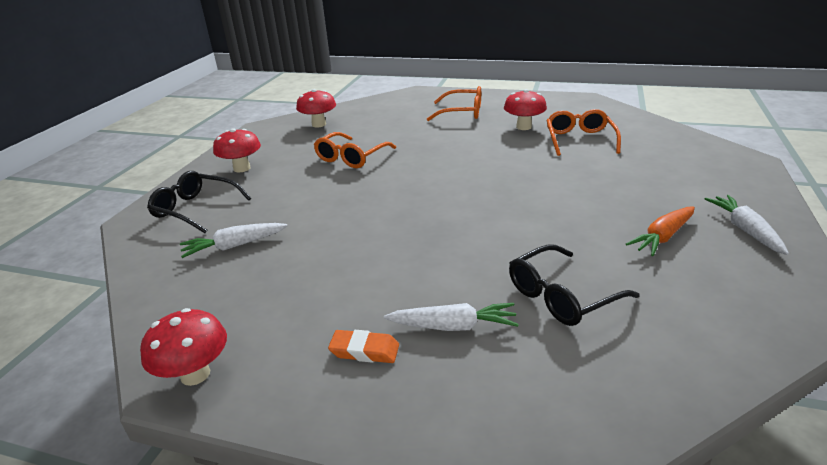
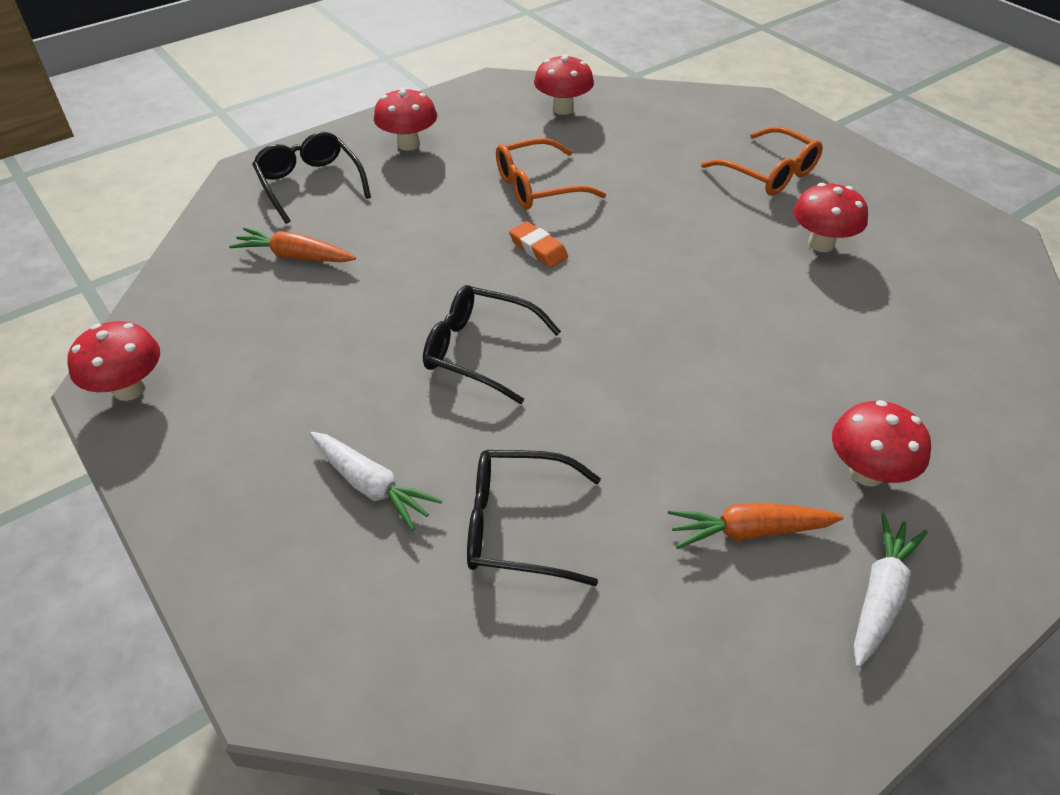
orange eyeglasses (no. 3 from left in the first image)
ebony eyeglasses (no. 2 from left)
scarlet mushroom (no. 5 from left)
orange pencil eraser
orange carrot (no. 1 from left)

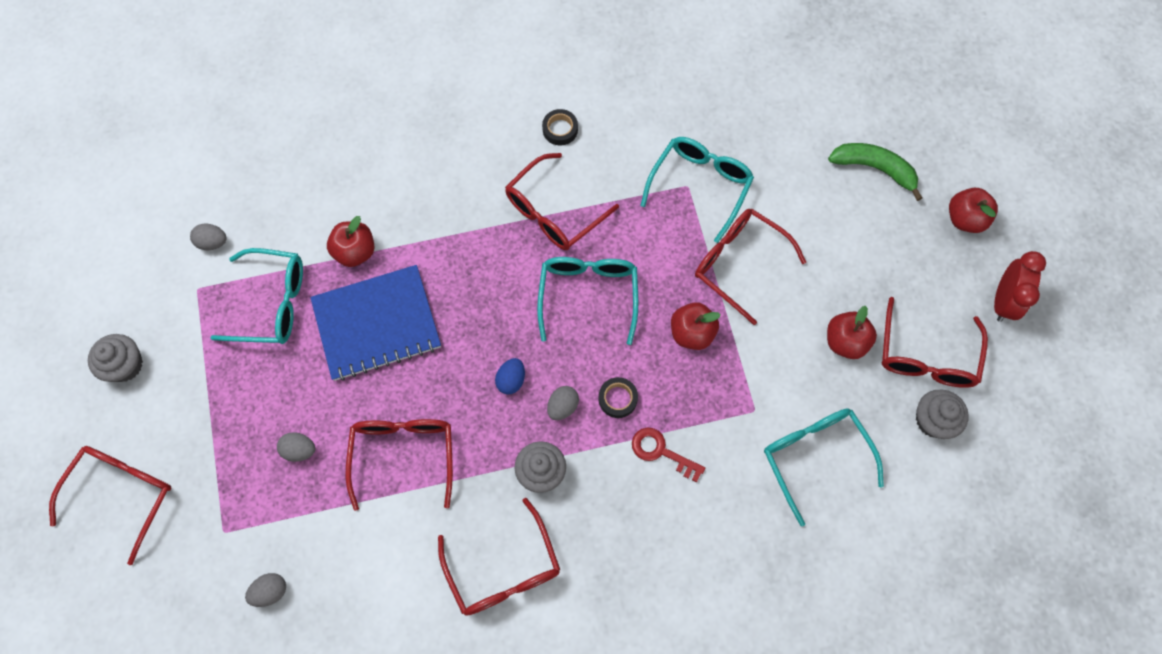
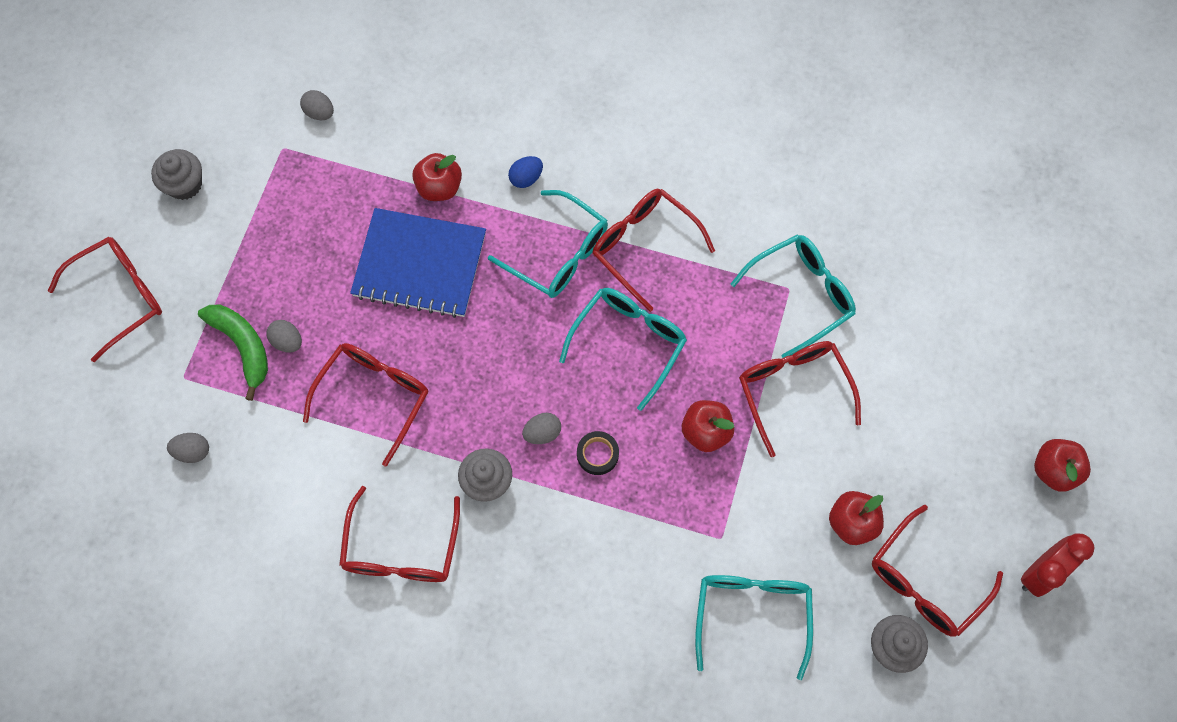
ebony sticky tape (no. 1 from left in the first image)
scarlet latchkey
turquoise eyeglasses (no. 1 from left)
blue egg
emerald banana fruit
scarlet eyeglasses (no. 4 from left)

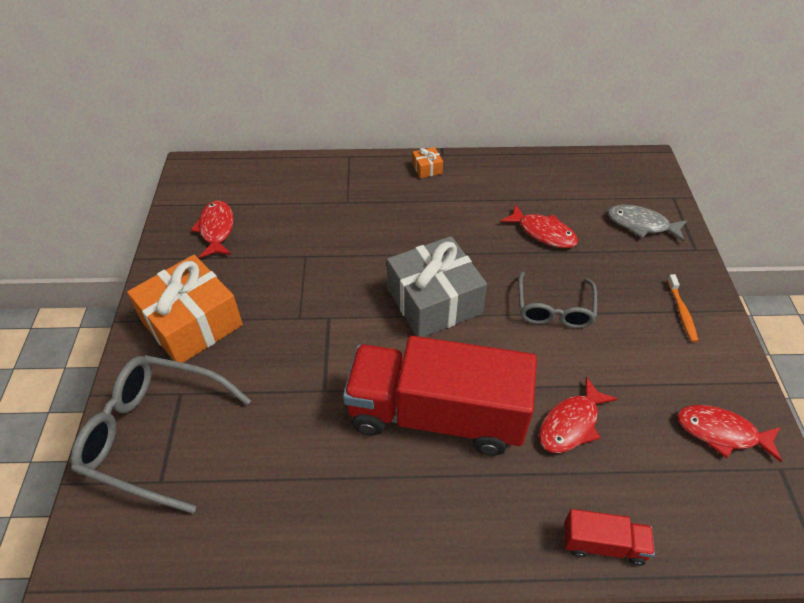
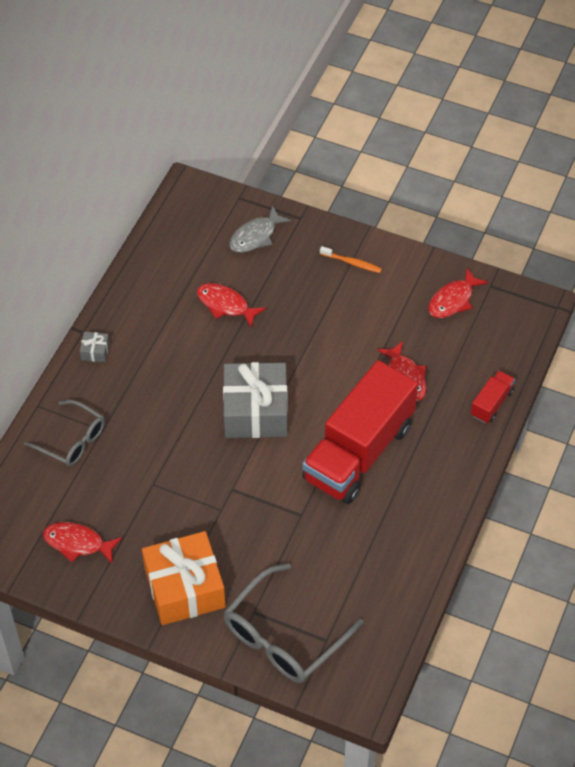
ash-grey eyeglasses (no. 1 from left)
ash-grey present (no. 1 from left)
scarlet fish figure (no. 2 from left)

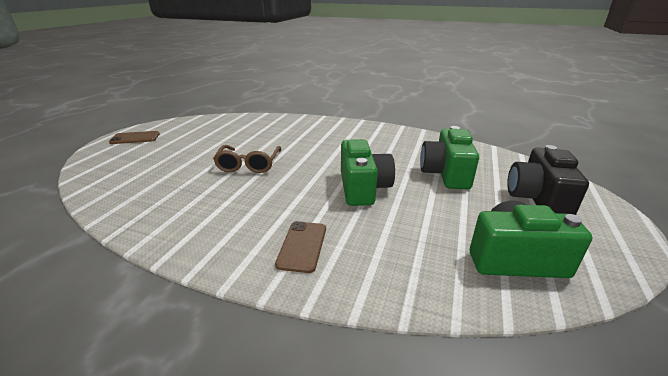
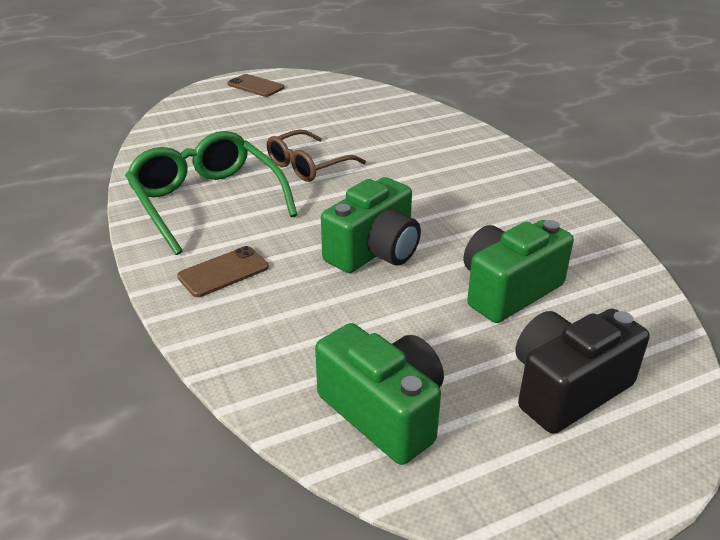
emerald eyeglasses

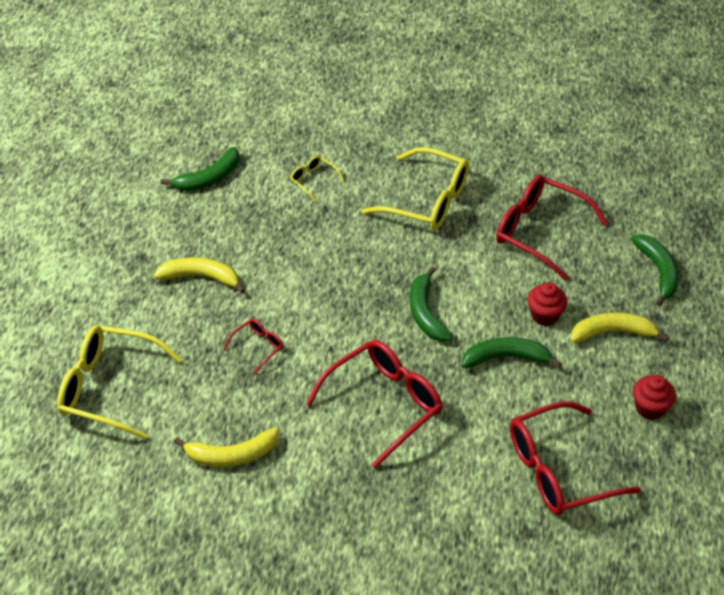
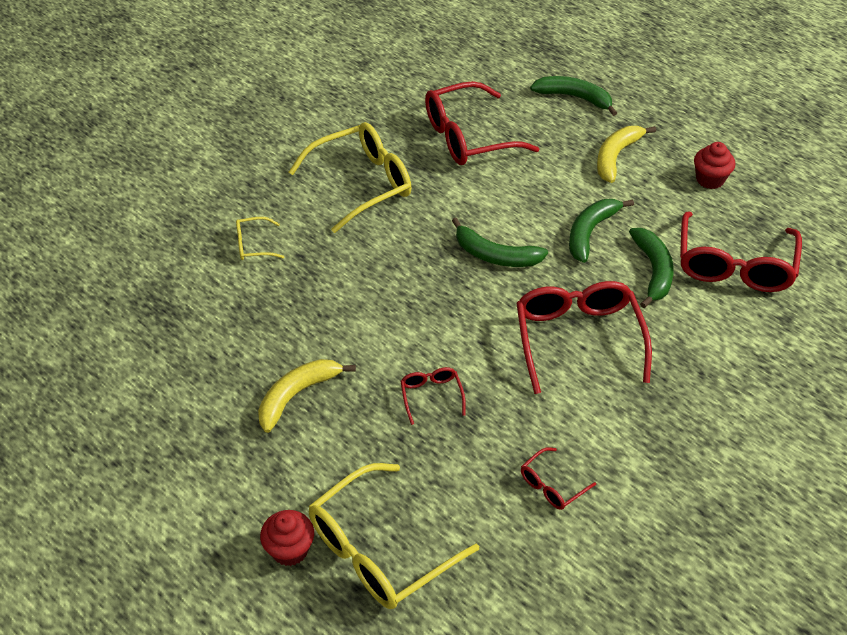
emerald banana fruit (no. 4 from left)
scarlet fairy cake (no. 1 from left)
scarlet eyeglasses (no. 3 from left)

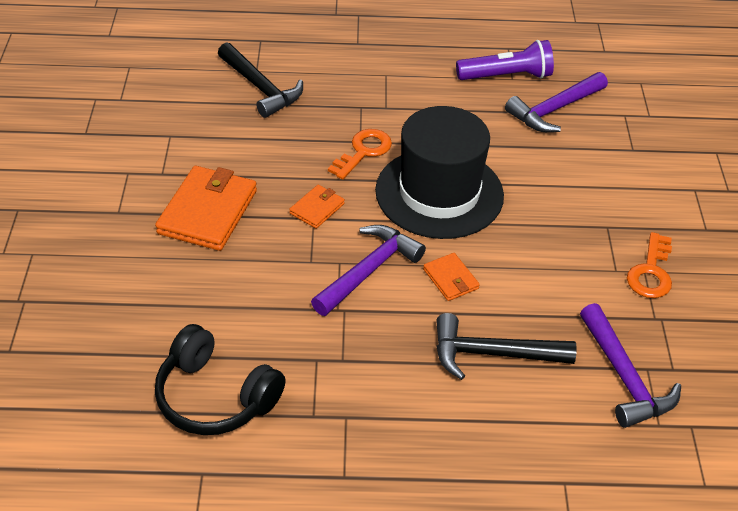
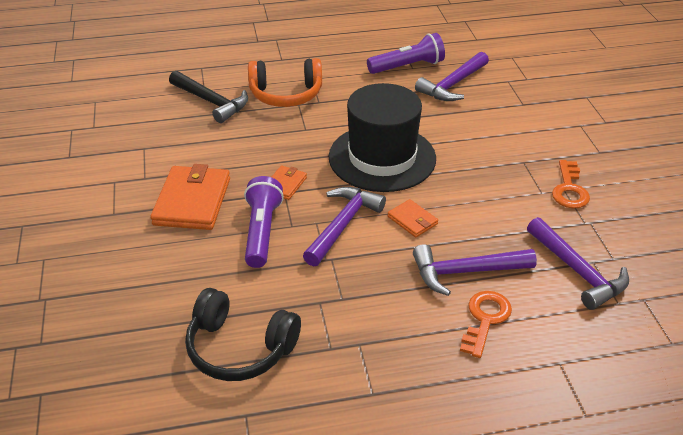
purple pocket torch (no. 1 from left)
orange headset
orange latchkey (no. 1 from left)
purple carpenter's hammer (no. 3 from left)

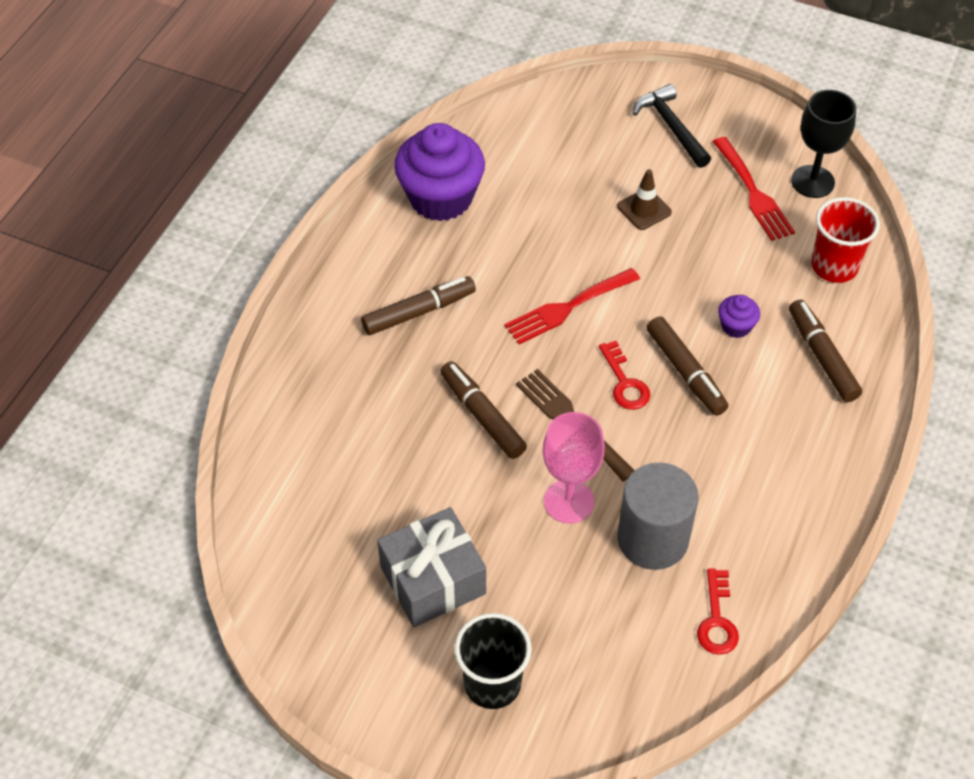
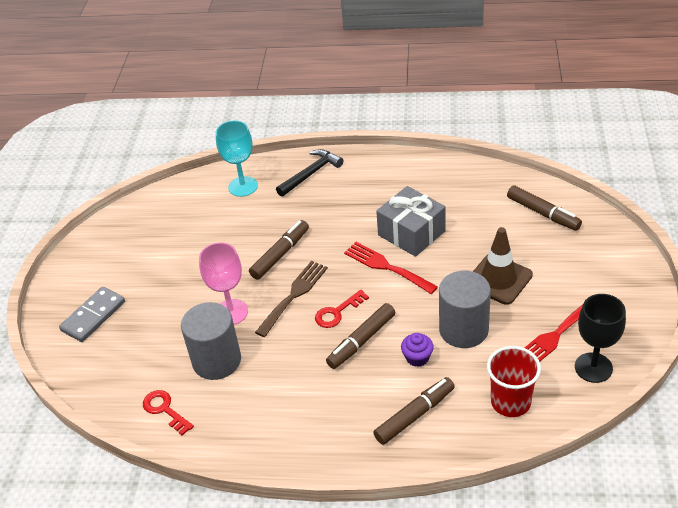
purple fairy cake (no. 1 from left in the first image)
turquoise chalice
ash-grey solid cylinder (no. 2 from left)
brown marker (no. 4 from left)
ash-grey present
ebony carpenter's hammer
ash-grey domino
scarlet latchkey (no. 1 from left)
brown traffic cone

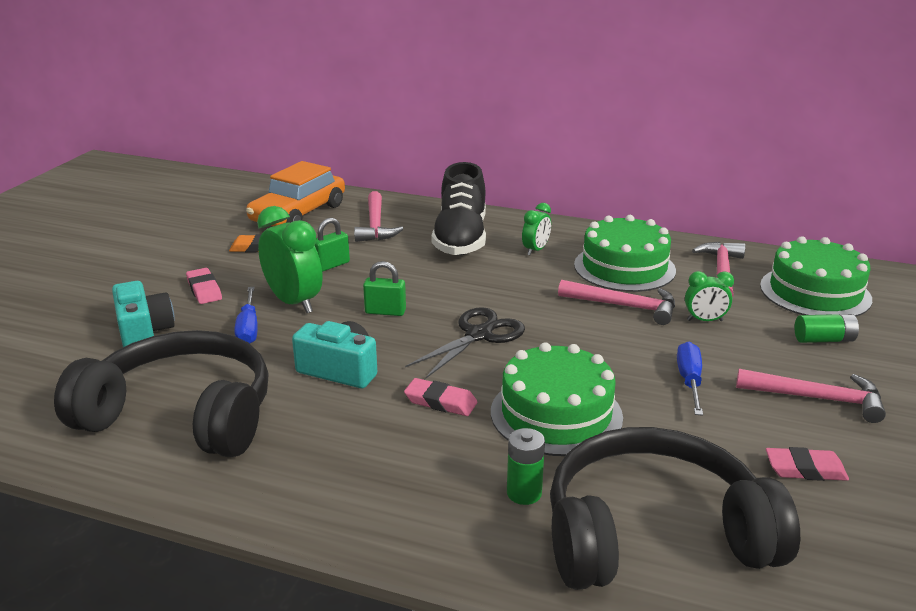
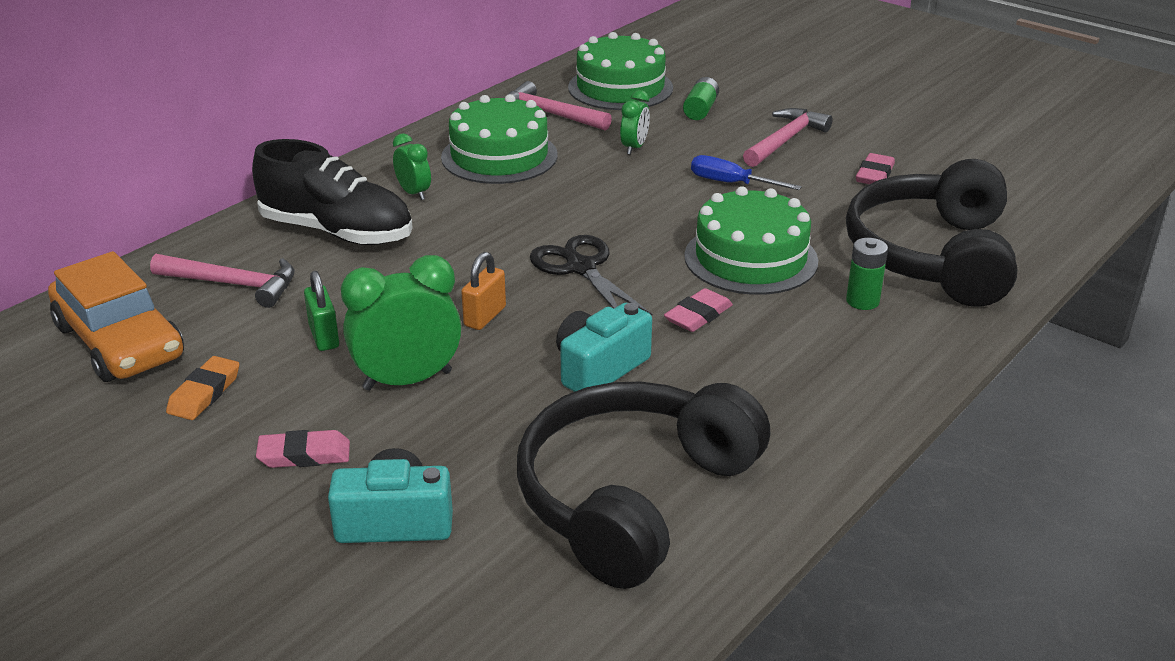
blue hand screwdriver (no. 1 from left in the first image)
rosy carpenter's hammer (no. 2 from left in the first image)
orange lock

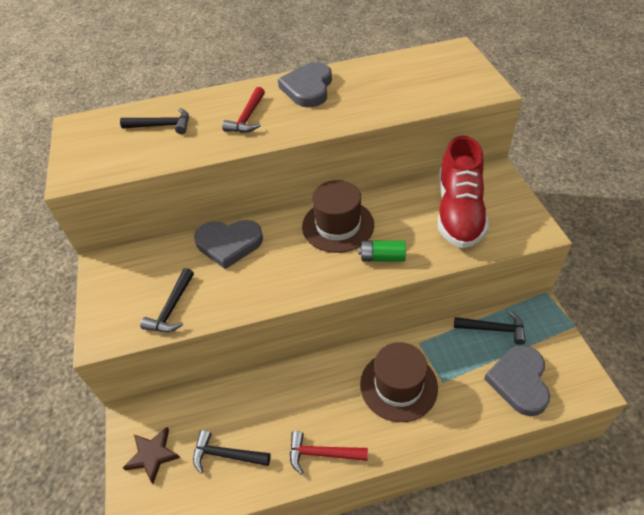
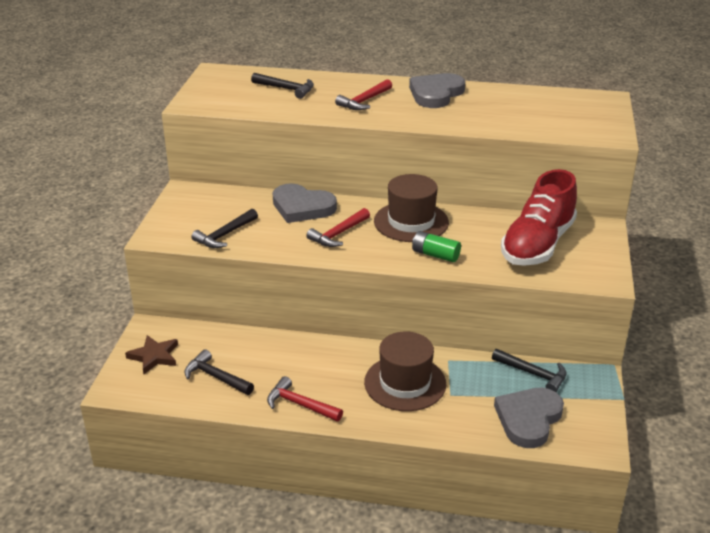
scarlet carpenter's hammer (no. 2 from left)

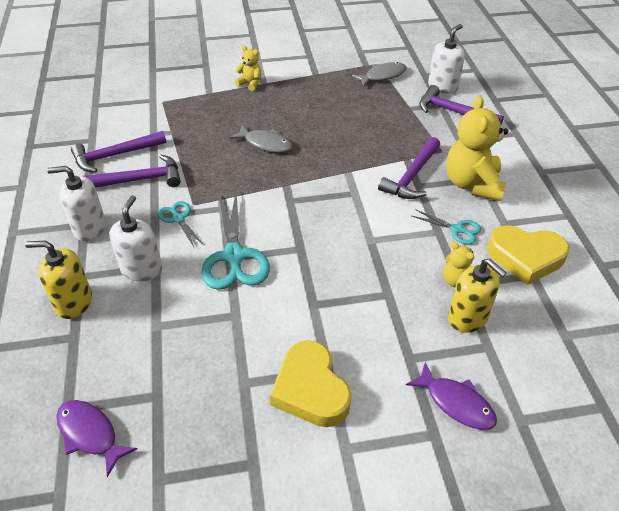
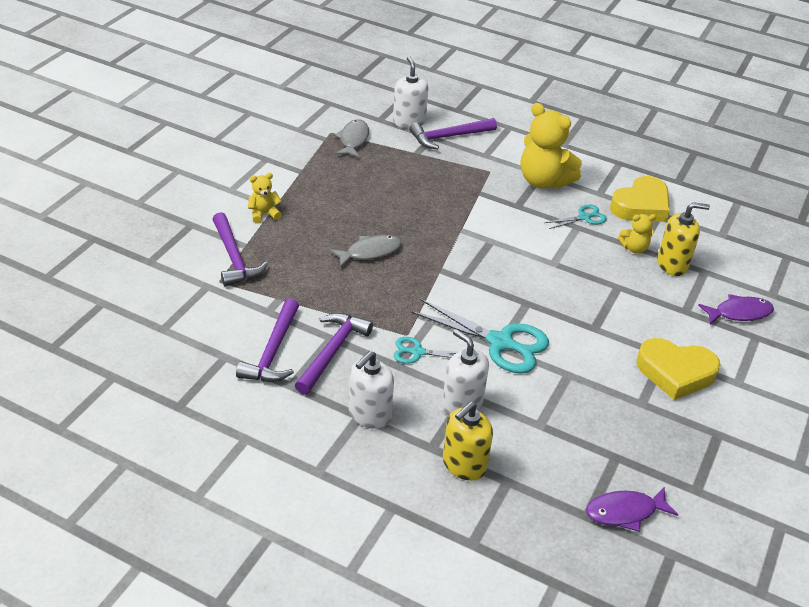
purple carpenter's hammer (no. 1 from left)

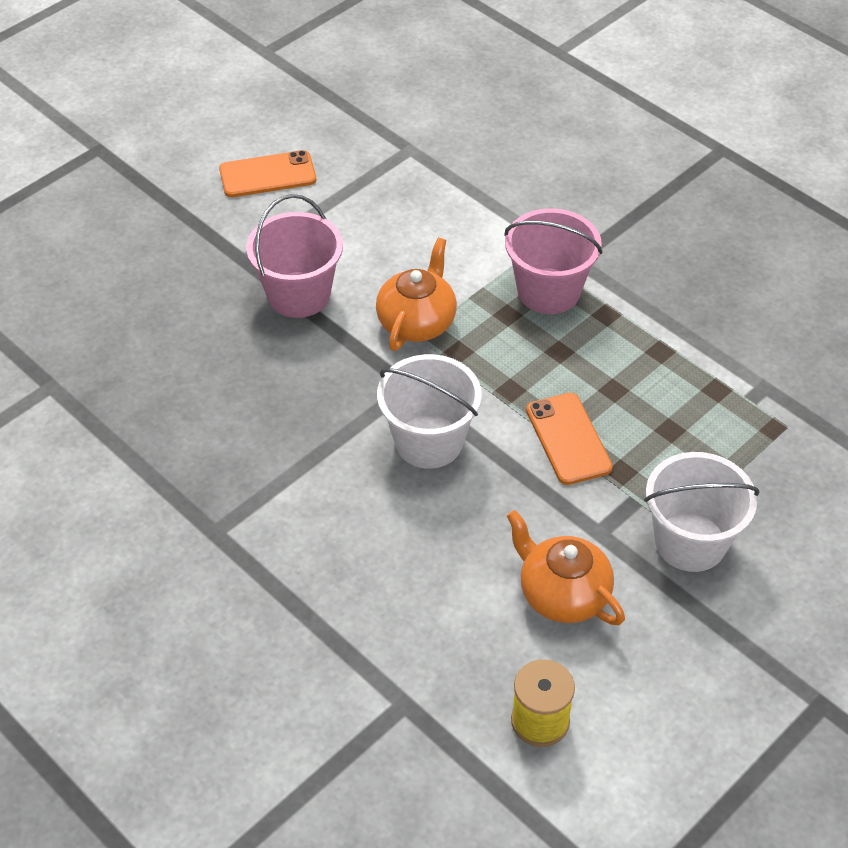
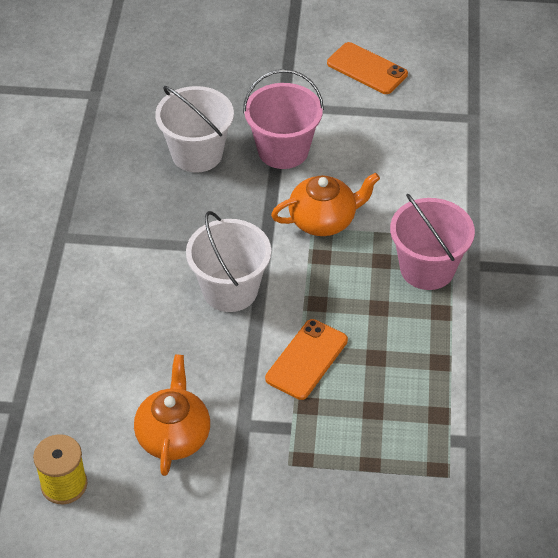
white pail (no. 1 from left)

